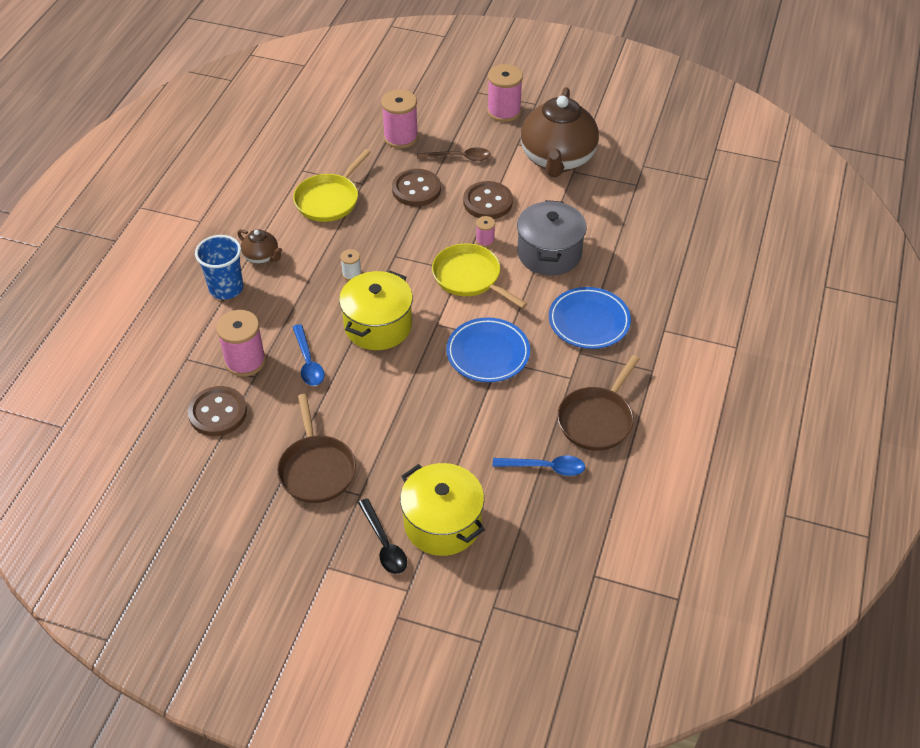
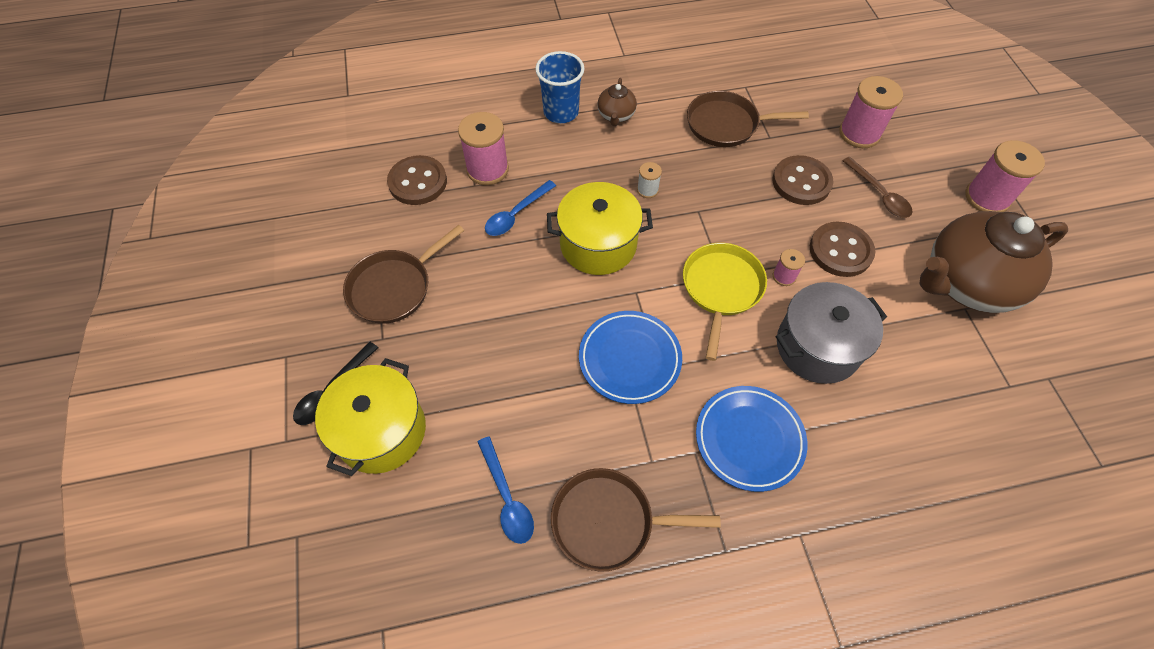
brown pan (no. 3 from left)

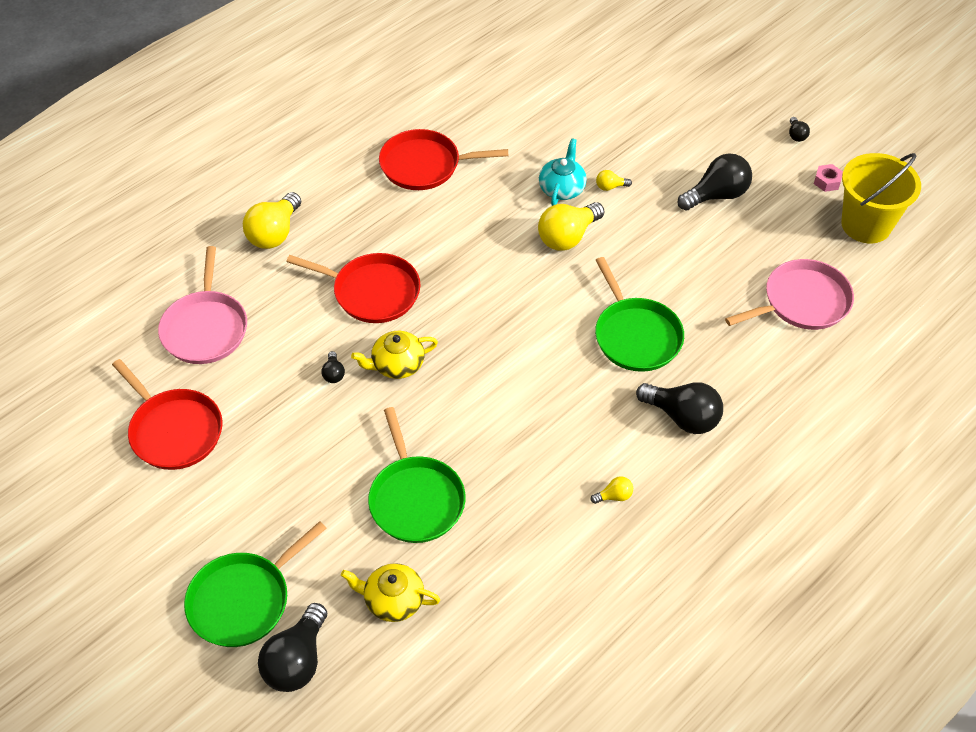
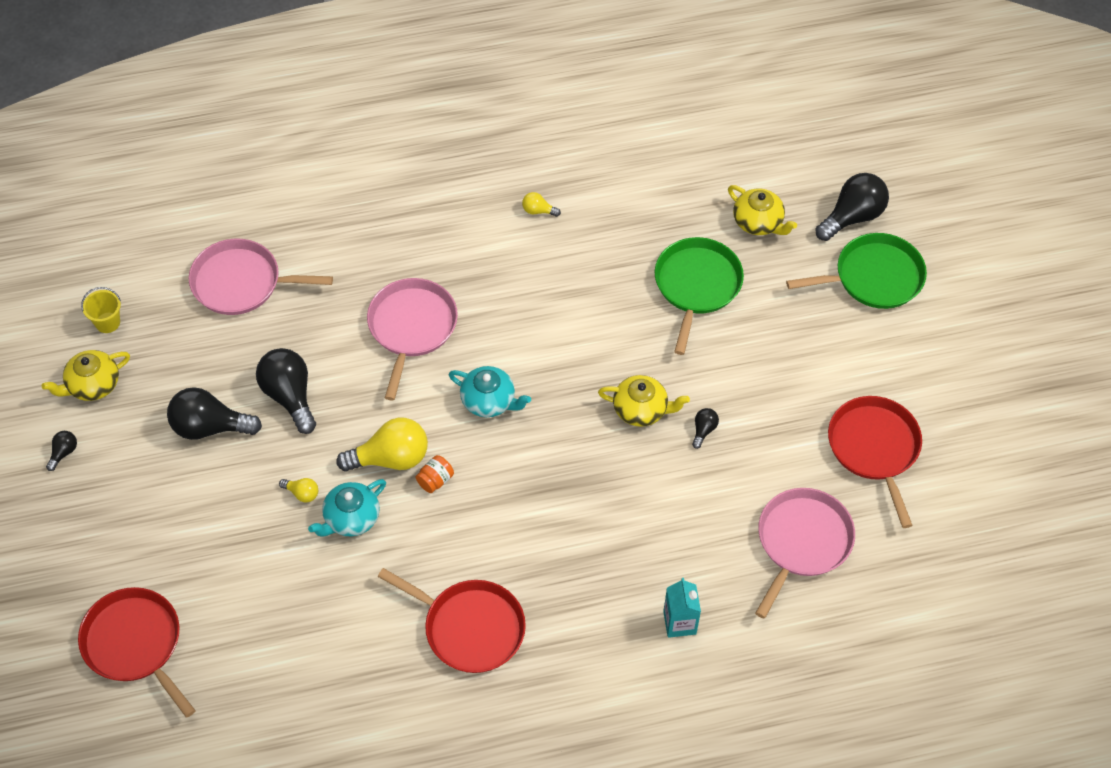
orange jam jar
turquoise teapot (no. 2 from left)
scarlet pan (no. 1 from left)
ebony light bulb (no. 3 from left)
turquoise juice carton
golden teapot (no. 1 from left)
rosy pan (no. 2 from left)
golden pail

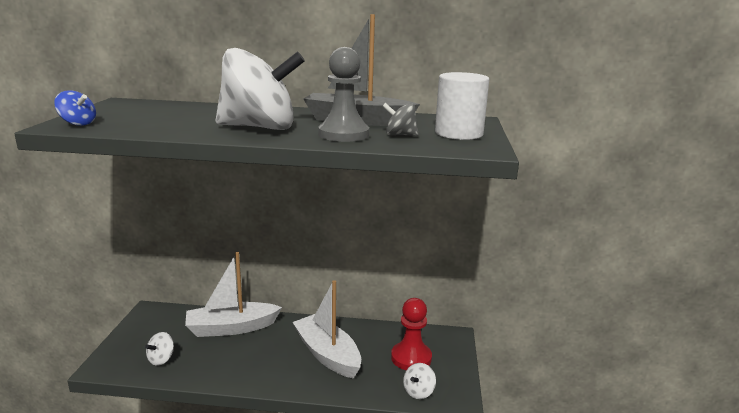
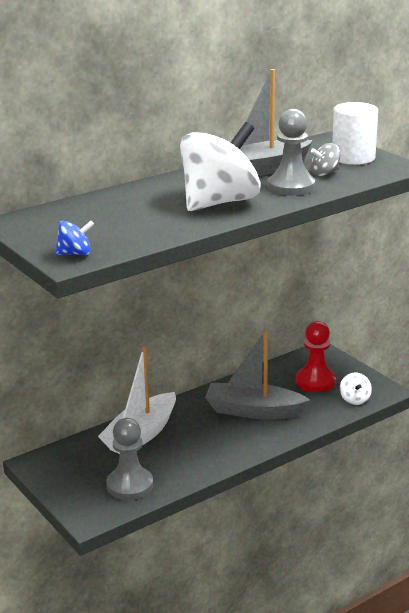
ash-grey game pawn (no. 1 from left)
ash-grey sailboat (no. 1 from left)

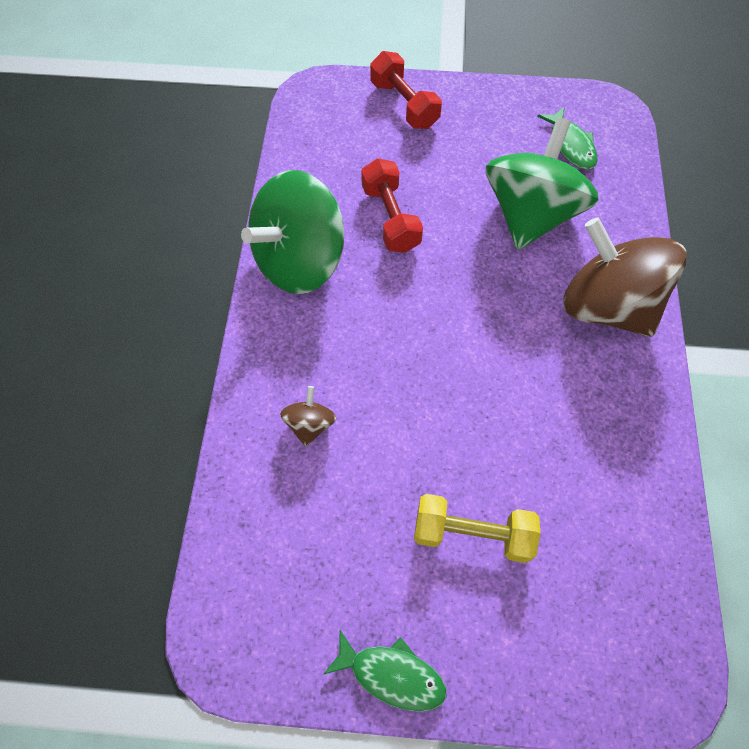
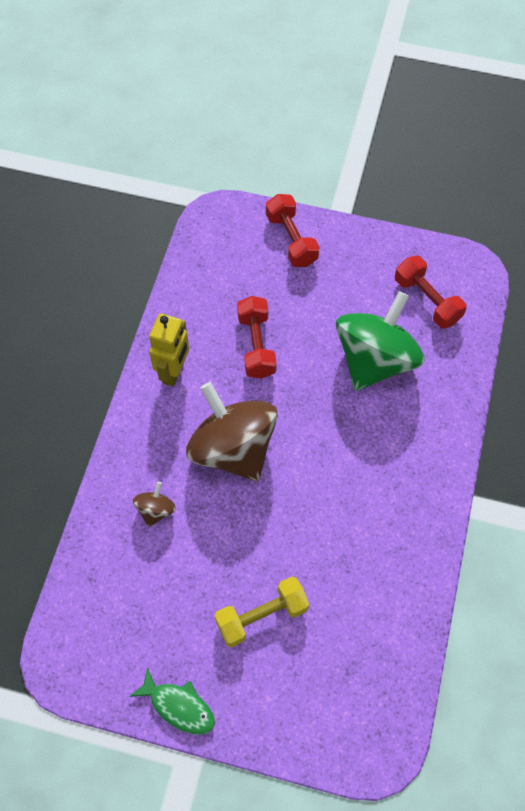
brown toy top (no. 2 from left)
golden robot
scarlet dumbbell (no. 3 from left)
golden dumbbell

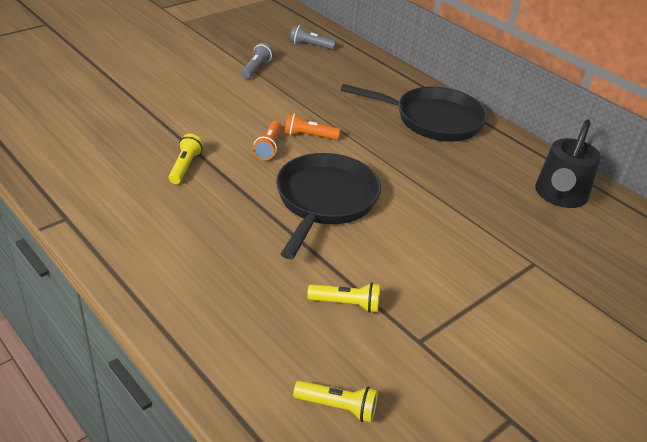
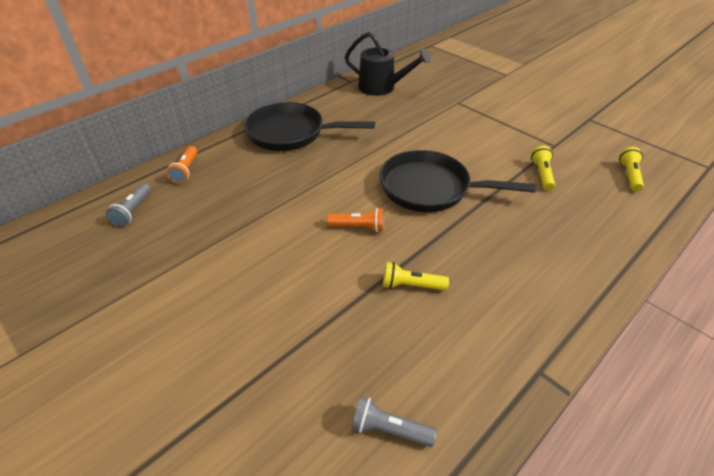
ash-grey pocket torch (no. 2 from left)
orange pocket torch (no. 1 from left)
ebony pan (no. 1 from left)

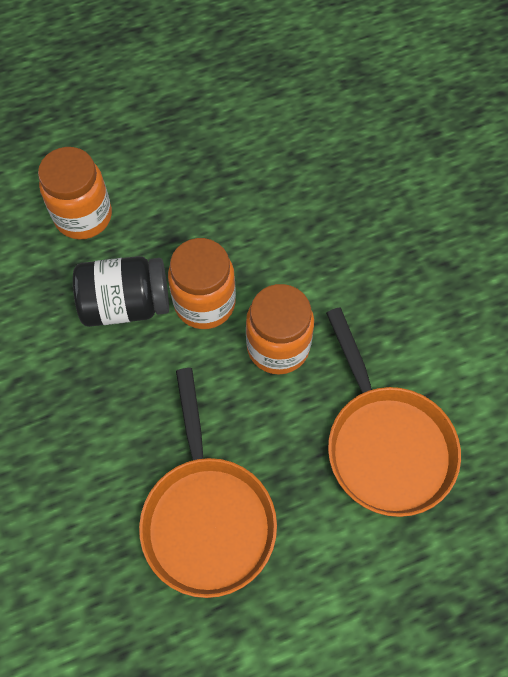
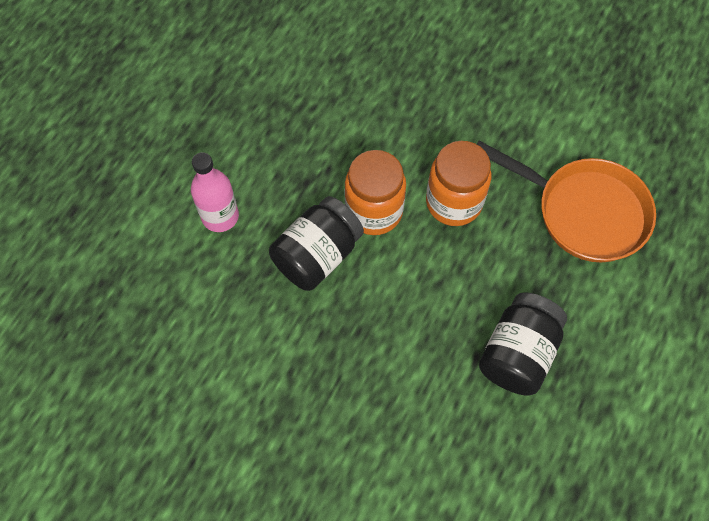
rosy bottle
ebony jam jar (no. 2 from left)

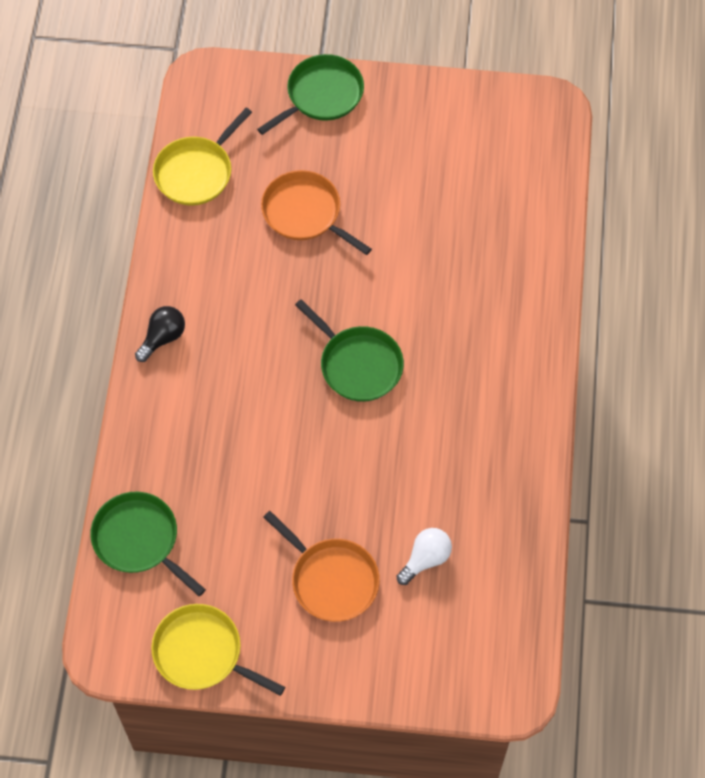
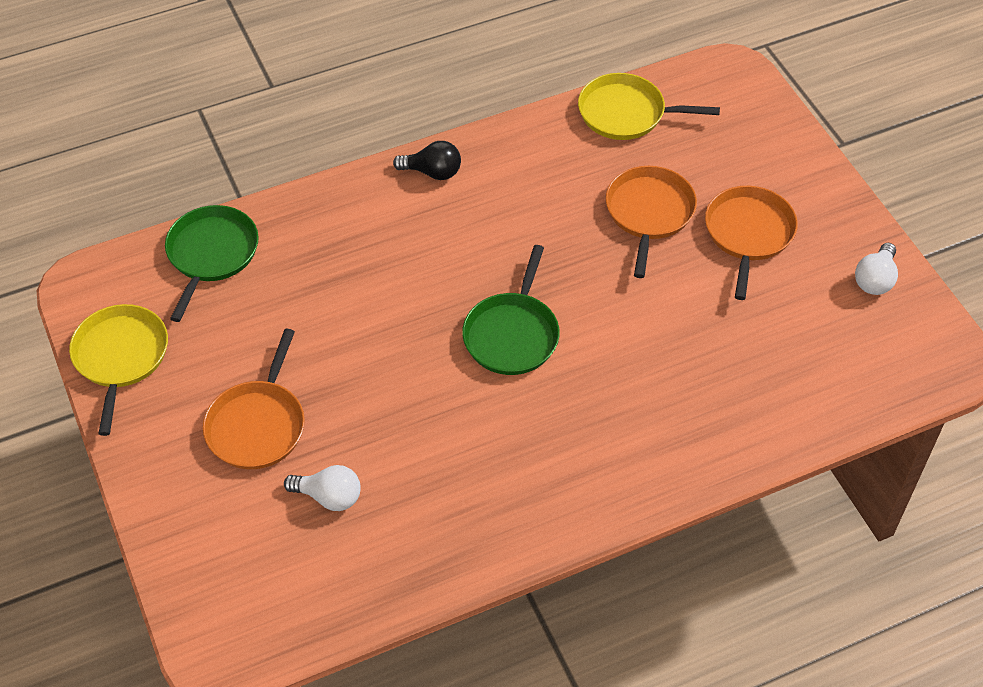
emerald pan (no. 2 from left in the first image)
orange pan (no. 3 from left)
white light bulb (no. 2 from left)

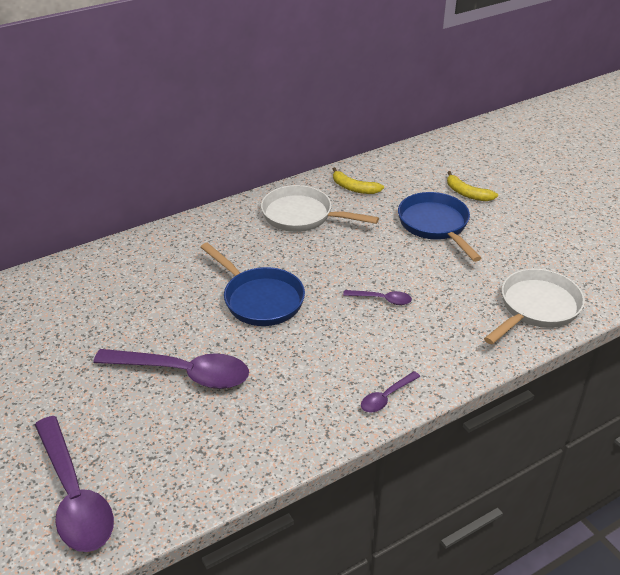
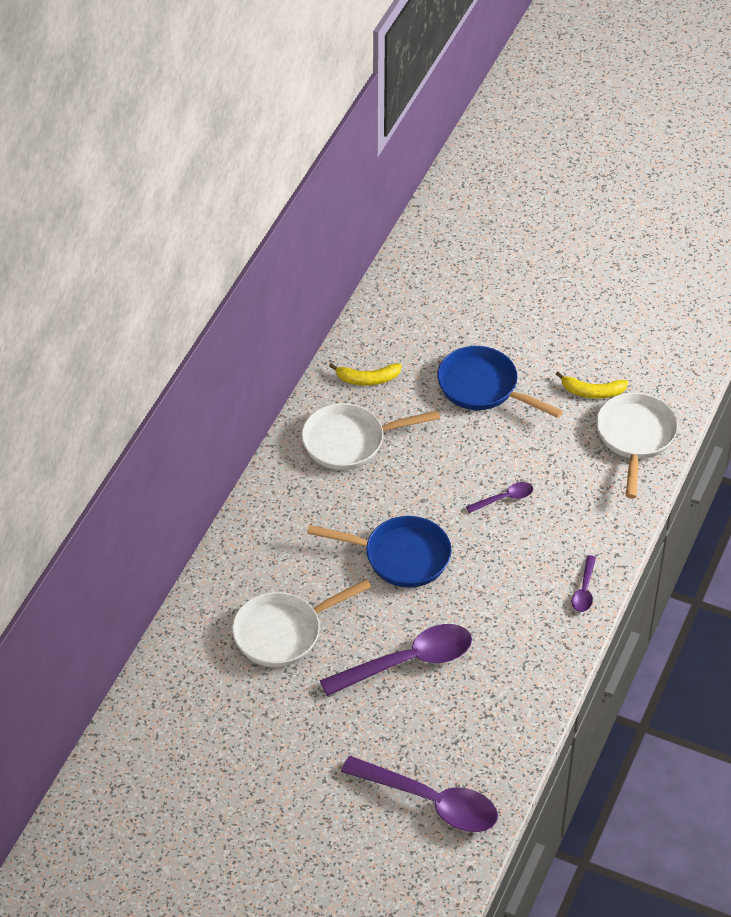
white pan (no. 1 from left)
golden banana fruit (no. 2 from left)

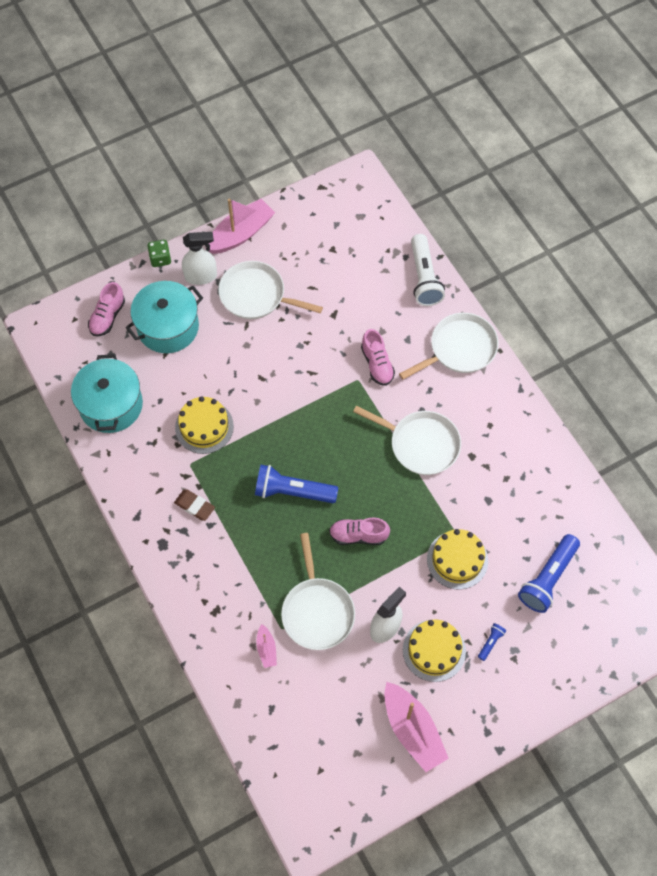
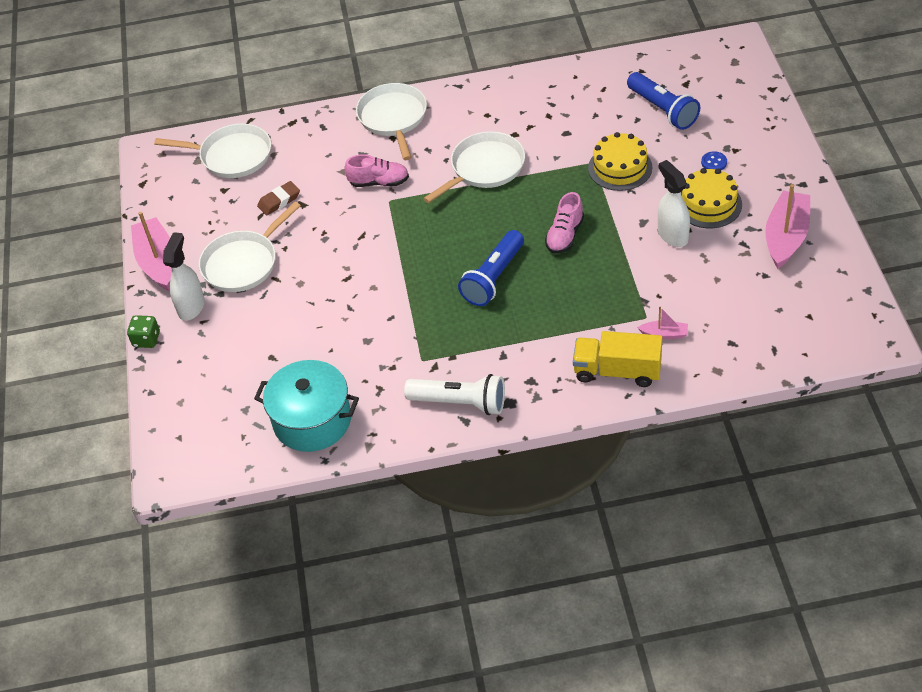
rosy shoe (no. 1 from left in the first image)
turquoise stockpot (no. 2 from left in the first image)
golden cake (no. 1 from left in the first image)
golden lorry
brown pencil eraser
white pan (no. 1 from left)
white pocket torch
blue sewing button
rosy sailboat (no. 3 from left)

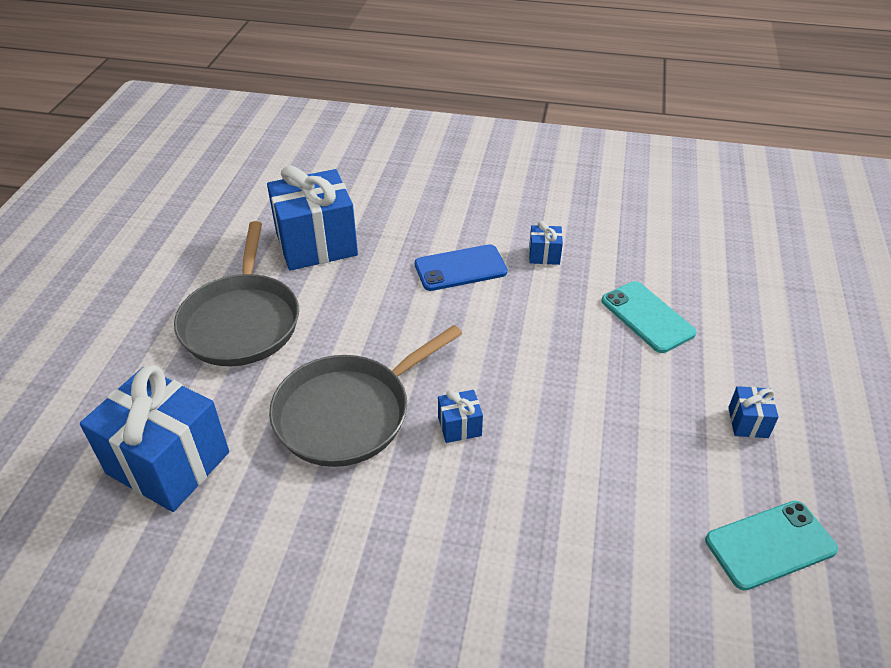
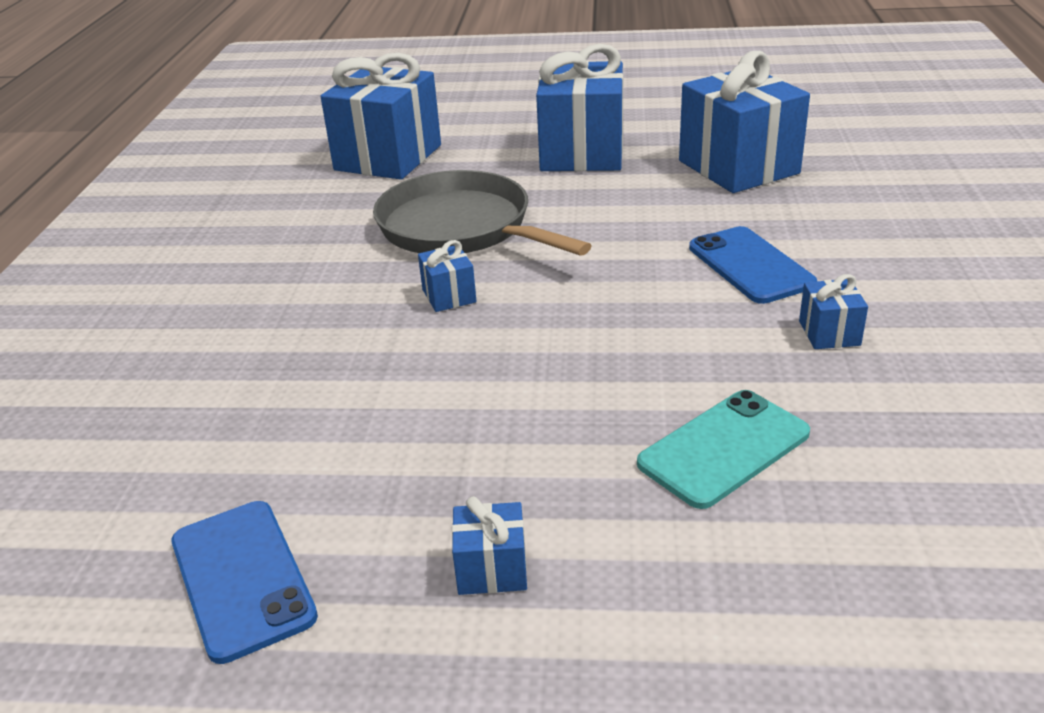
blue present (no. 4 from left)
blue mobile phone (no. 1 from left)

